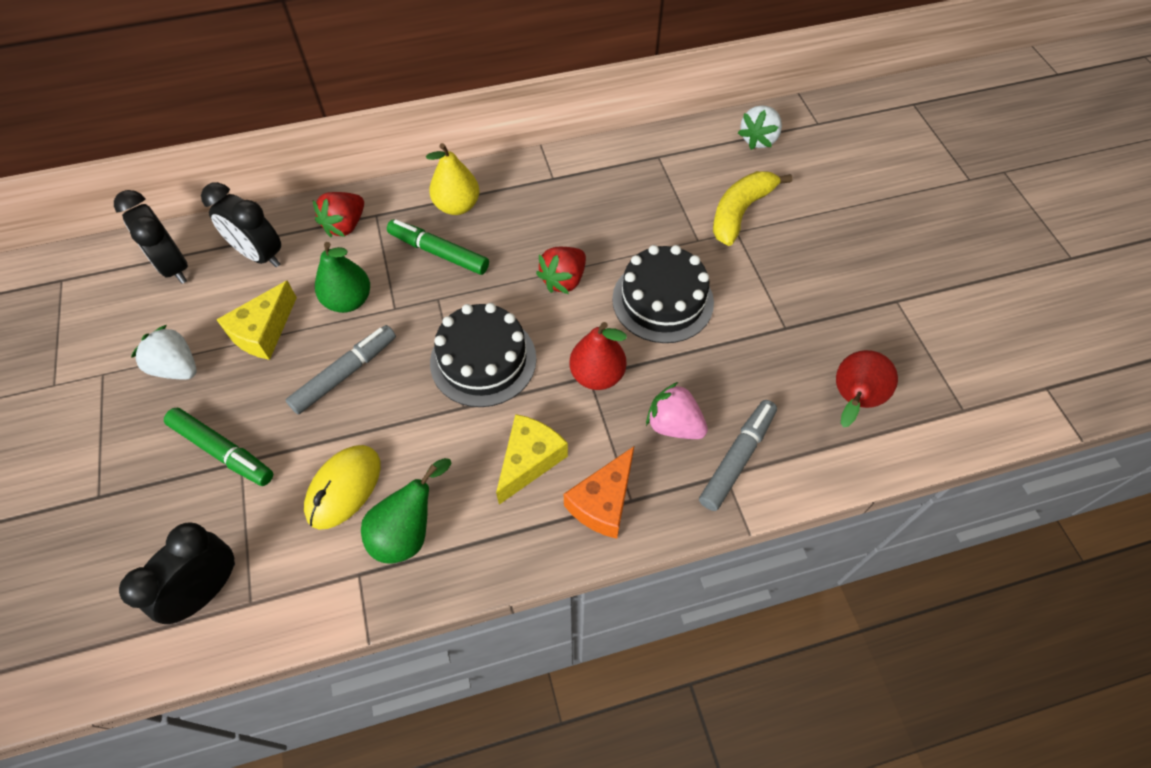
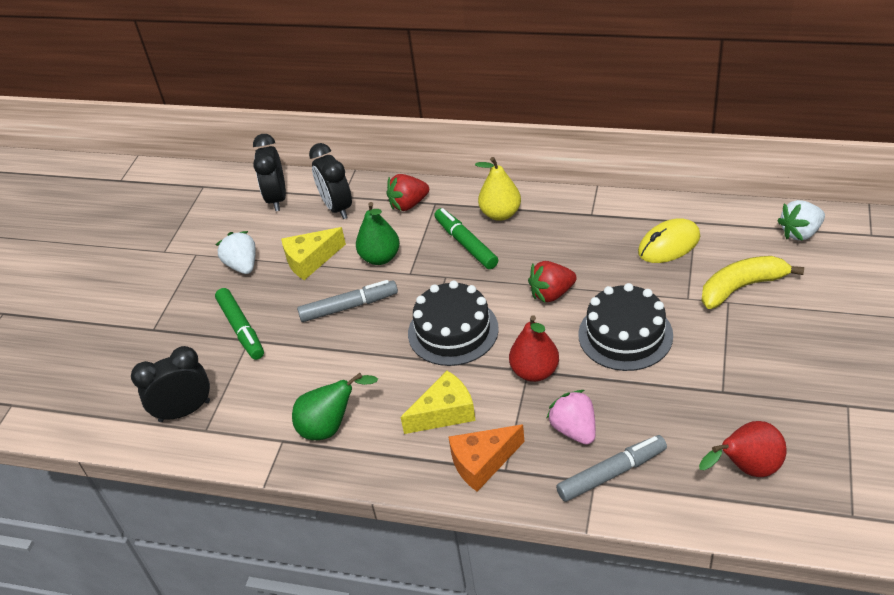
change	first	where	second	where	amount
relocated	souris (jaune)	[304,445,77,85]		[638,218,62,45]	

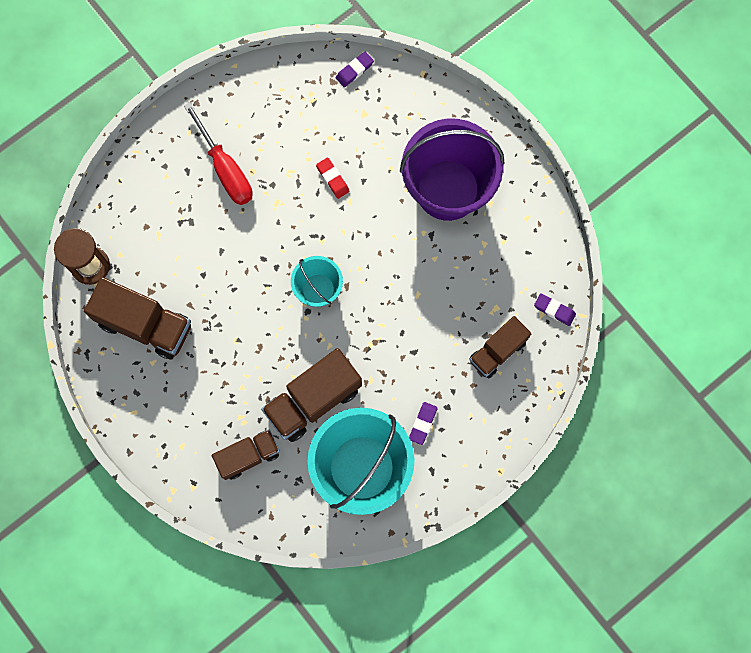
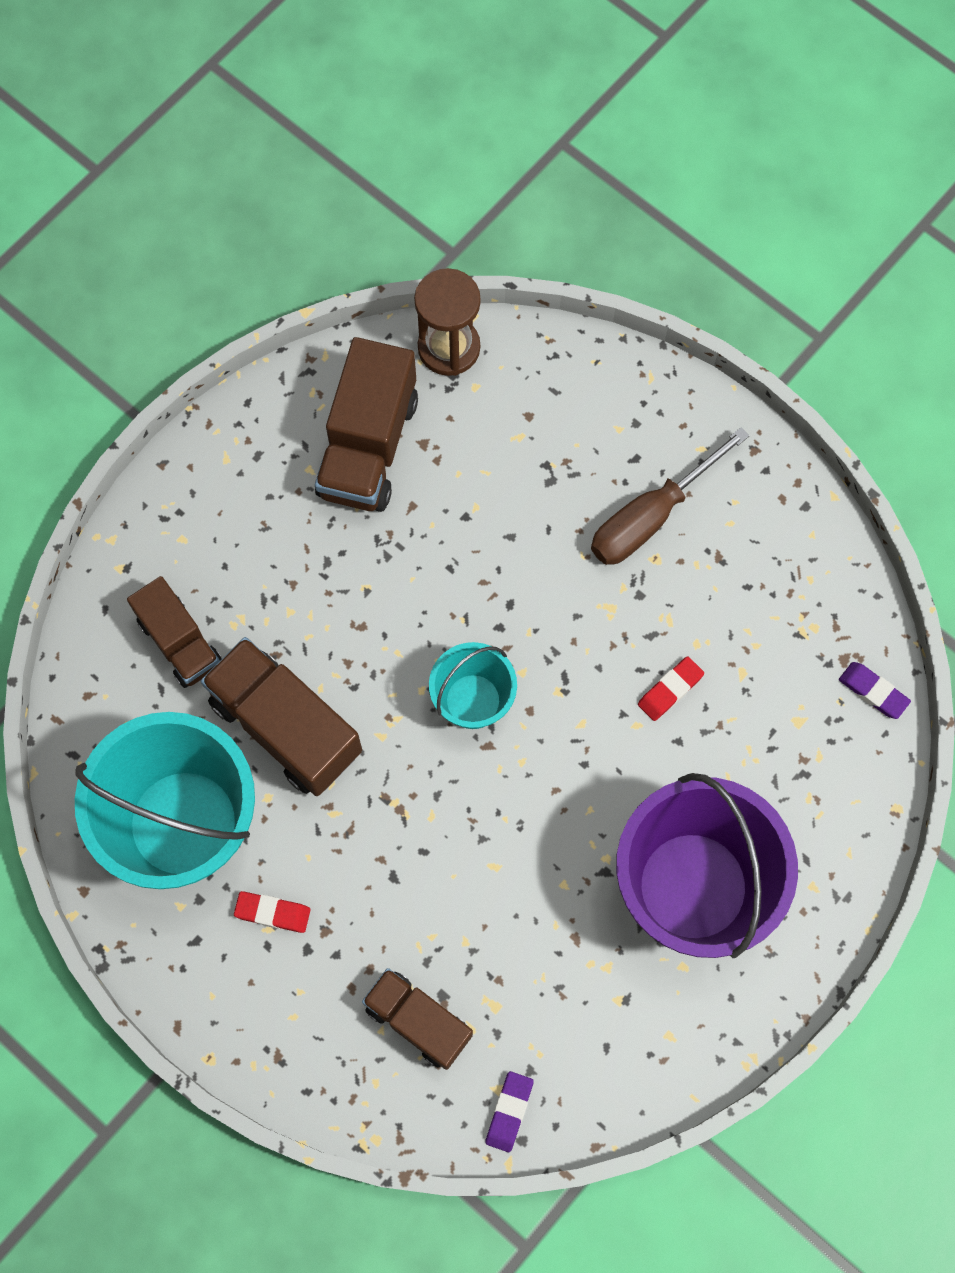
change	first	where	second	where	amount
colour	tournevis (rouge)	[184,102,69,103]	tournevis (marron)	[591,427,159,138]	
colour	gomme (violet)	[409,402,29,43]	gomme (rouge)	[234,891,77,42]	

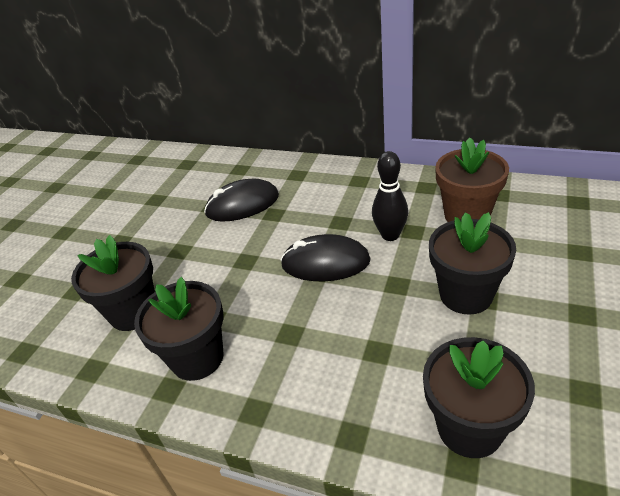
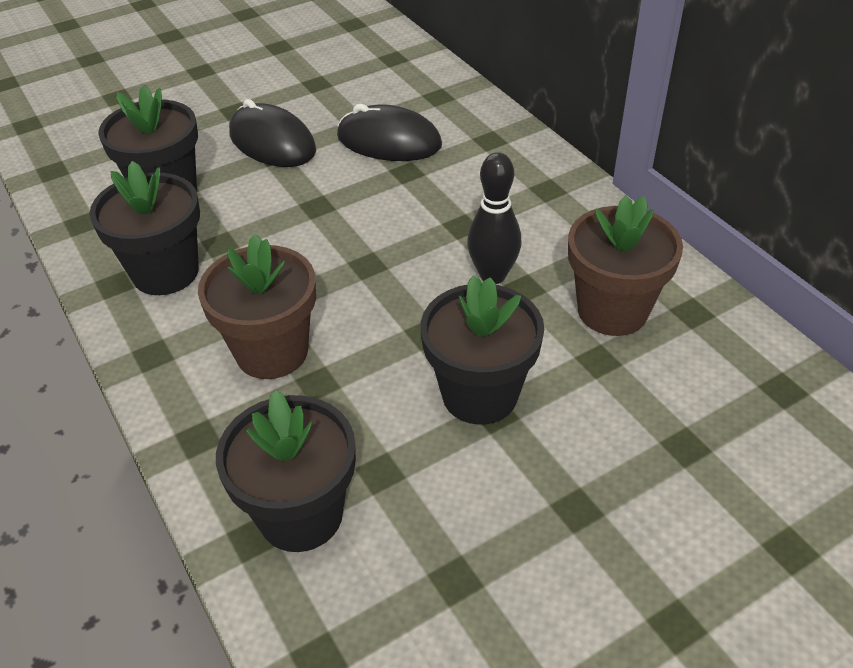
change	first	where	second	where	amount
relocated	souris (noir)	[280,234,90,47]		[229,99,87,68]	
appeared			pot de fleurs (marron)	[198,234,118,145]	

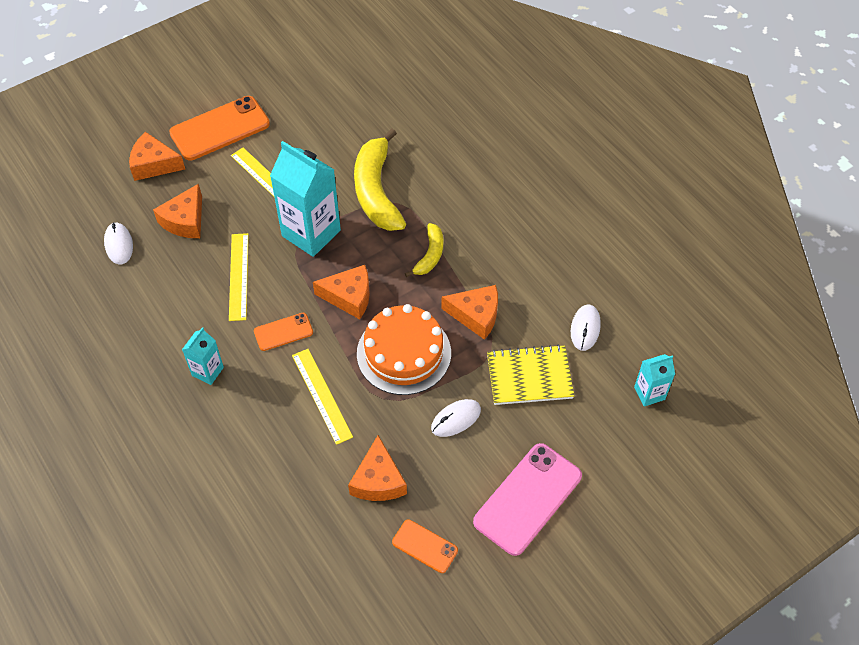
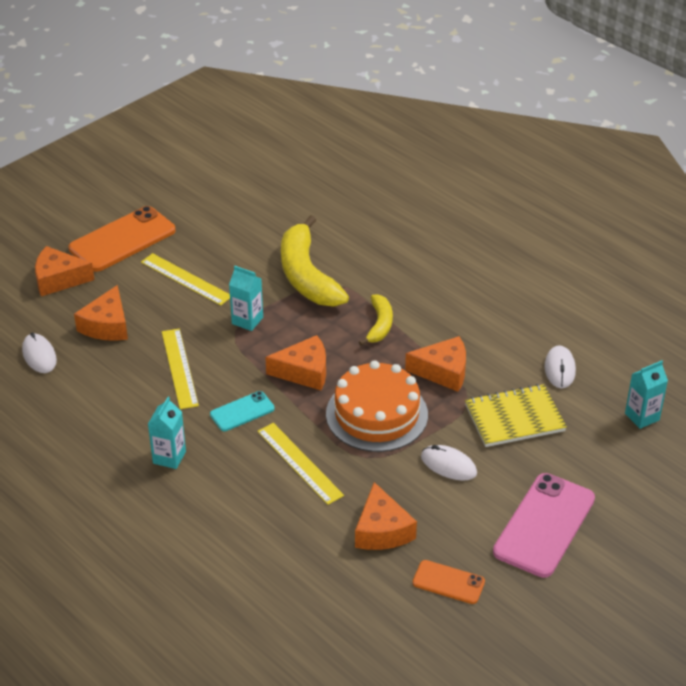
change	first	where	second	where	amount
colour	téléphone (orange)	[254,313,59,38]	téléphone (turquoise)	[210,391,65,40]	
size	brique de lait (turquoise)	[270,141,71,116]		[229,266,34,65]	x0.51
spun	souris (blanc)	[431,399,50,38]		[421,445,56,36]	75 degrees clockwise

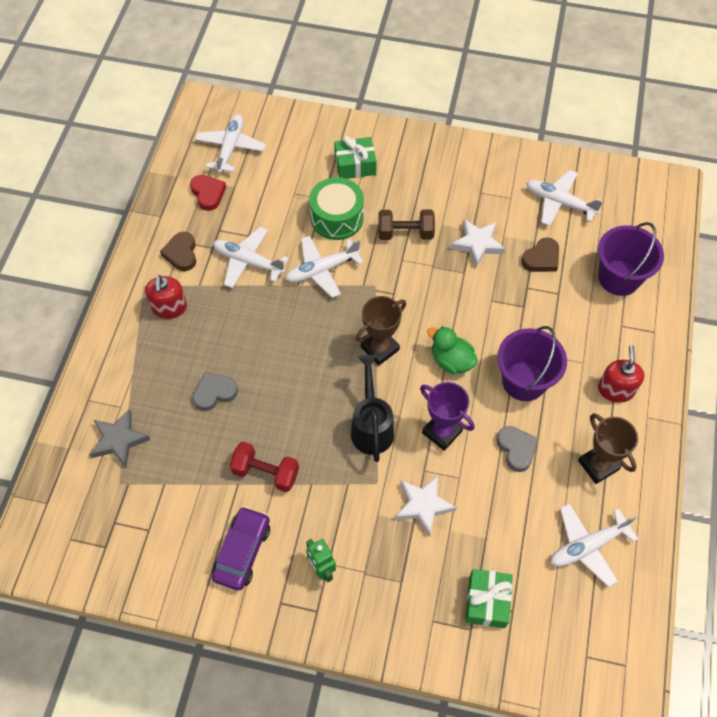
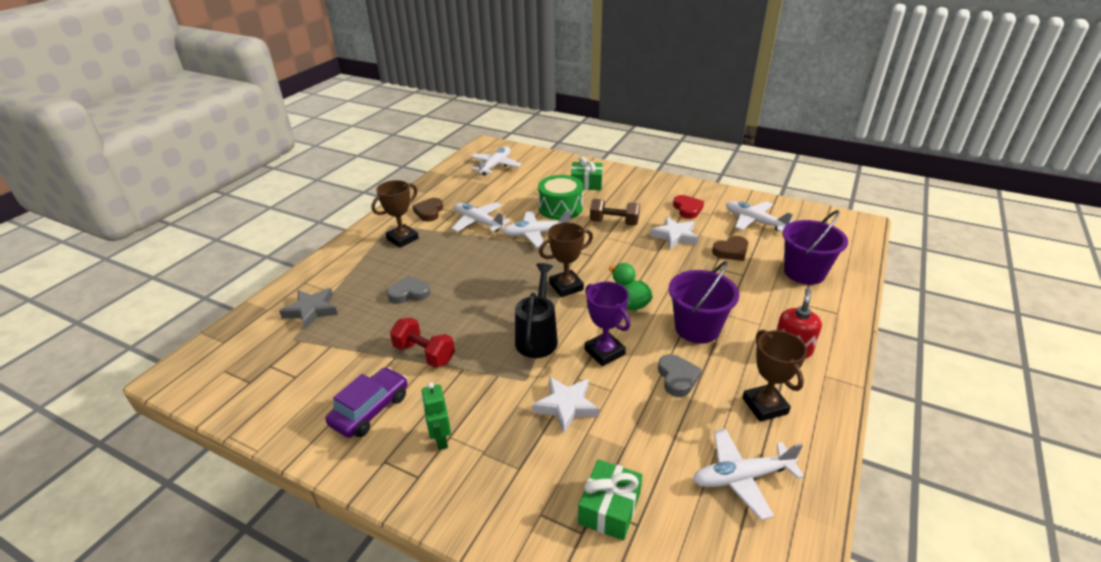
change	first	where	second	where	amount
exchanged	distributeur de savon (rouge)	[145,275,42,44]	trophée (marron)	[371,180,48,68]	
relocated	cœur (rouge)	[190,175,36,36]		[673,195,31,24]	

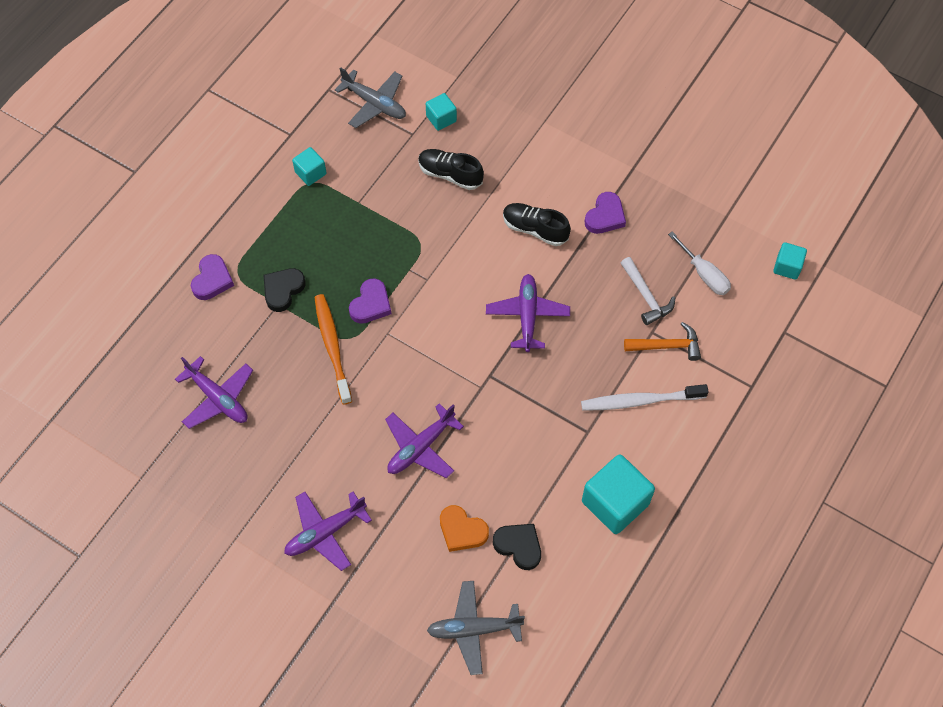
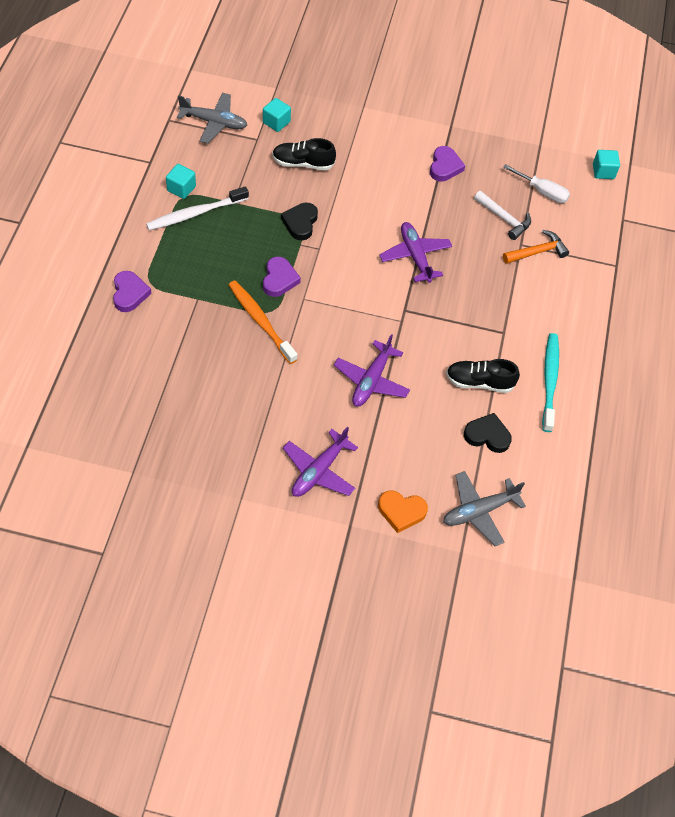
change	first	where	second	where	amount
missing	avion (violet)	[175,356,78,73]			
relocated	cœur (noir)	[263,268,43,44]		[281,203,37,37]	
relocated	cœur (orange)	[440,505,49,47]		[378,490,50,43]	
relocated	chaussure (noir)	[503,203,68,43]		[446,359,74,34]	
relocated	brosse à dents (blanc)	[581,384,128,27]		[146,186,103,44]	
exchanged	cube (turquoise)	[582,454,73,80]	brosse à dents (turquoise)	[542,333,17,99]	

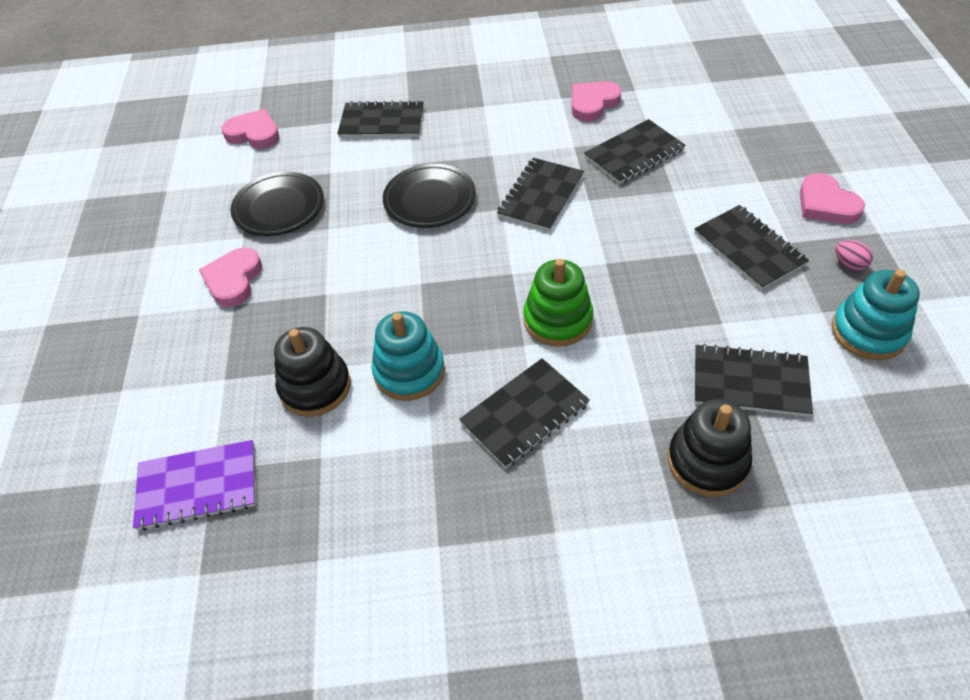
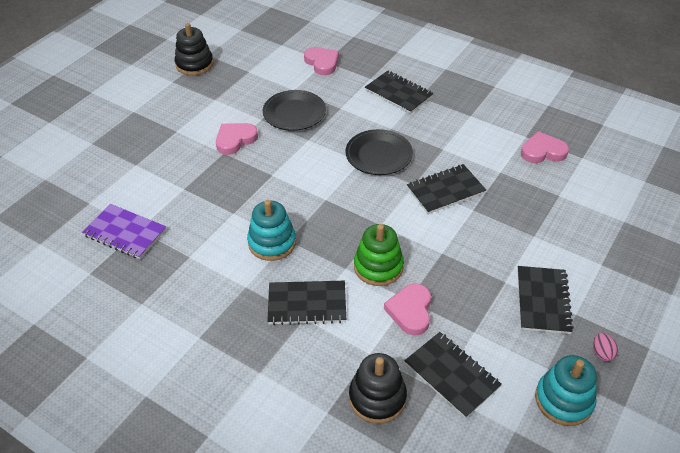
change	first	where	second	where	amount
relocated	jouet à empiler (noir)	[274,327,77,90]		[175,23,39,53]	
missing	carnet (noir)	[584,119,101,65]			
relocated	cœur (rose)	[800,173,65,51]		[384,284,47,51]	

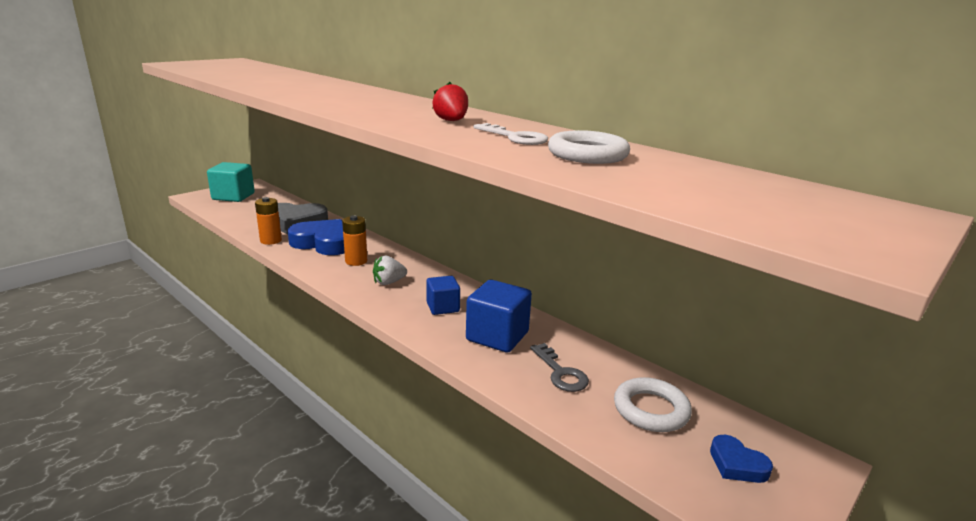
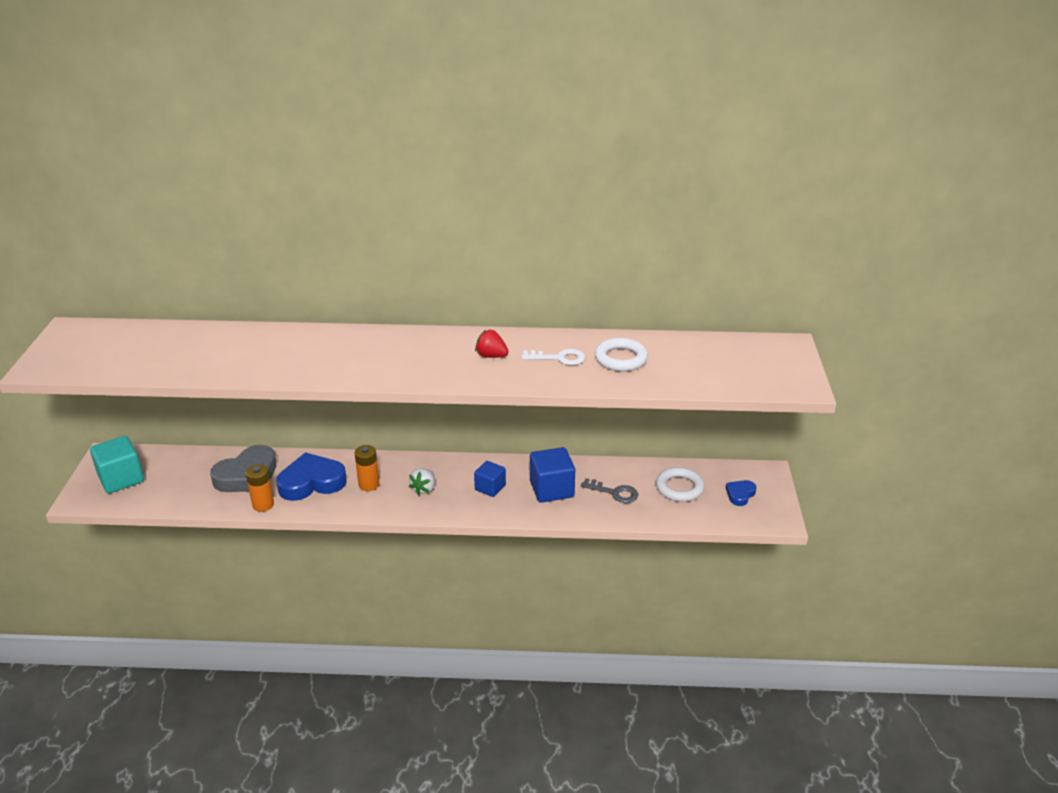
change	first	where	second	where	amount
spun	cœur (bleu)	[710,435,63,48]		[726,480,31,26]	120 degrees clockwise

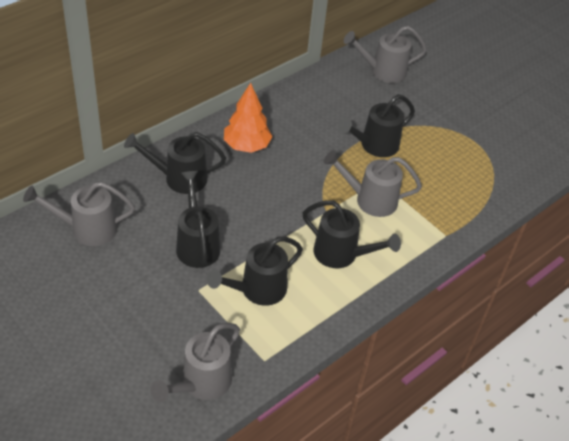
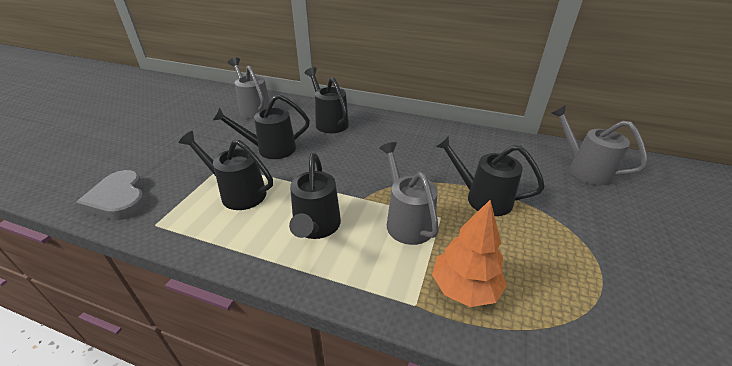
change	first	where	second	where	amount
exchanged	arrosoir (gris)	[150,323,90,79]	cœur (gris)	[76,170,71,50]	
spun	arrosoir (noir)	[176,171,44,97]		[212,94,98,65]	150 degrees counterclockwise
relocated	arbre (orange)	[224,83,48,70]		[432,200,75,107]	

